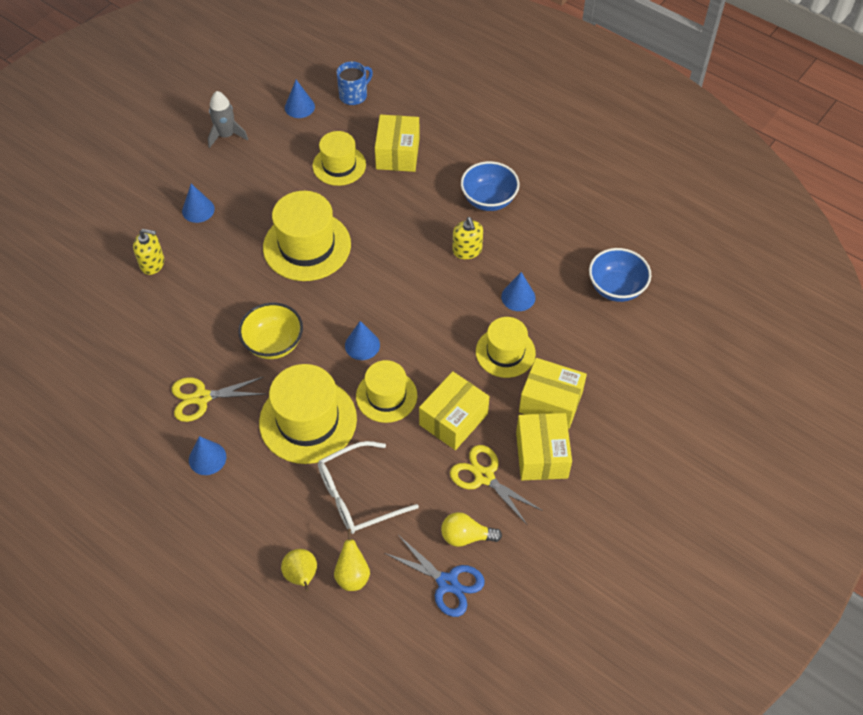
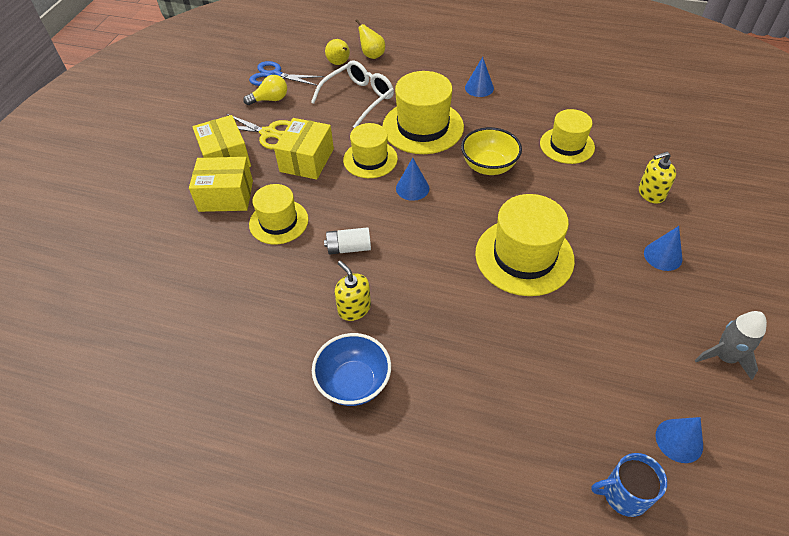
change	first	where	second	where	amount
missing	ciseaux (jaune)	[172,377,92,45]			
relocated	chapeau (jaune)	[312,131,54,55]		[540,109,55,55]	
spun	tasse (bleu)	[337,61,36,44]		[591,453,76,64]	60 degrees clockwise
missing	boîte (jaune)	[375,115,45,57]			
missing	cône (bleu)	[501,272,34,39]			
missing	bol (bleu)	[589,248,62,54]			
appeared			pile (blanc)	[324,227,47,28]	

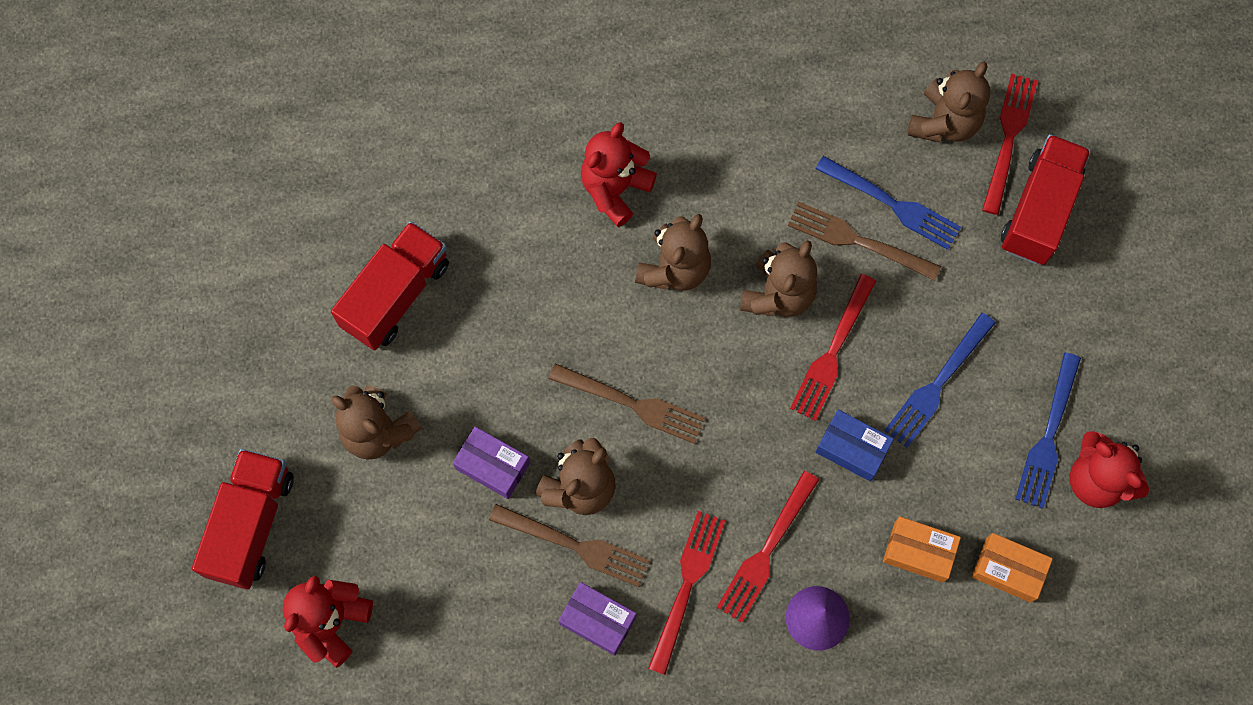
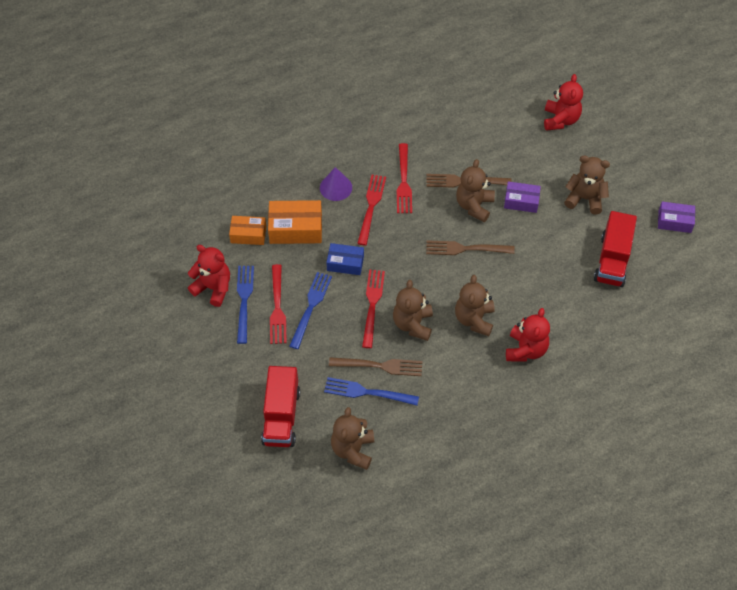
change	first	where	second	where	amount
missing	camion (rouge)	[192,449,102,141]			
relocated	boîte (violet)	[558,582,78,74]		[658,202,37,31]	
size	boîte (orange)	[883,516,78,67]		[268,200,54,44]	x1.55
relocated	fourchette (rouge)	[982,74,56,141]		[270,264,17,80]	

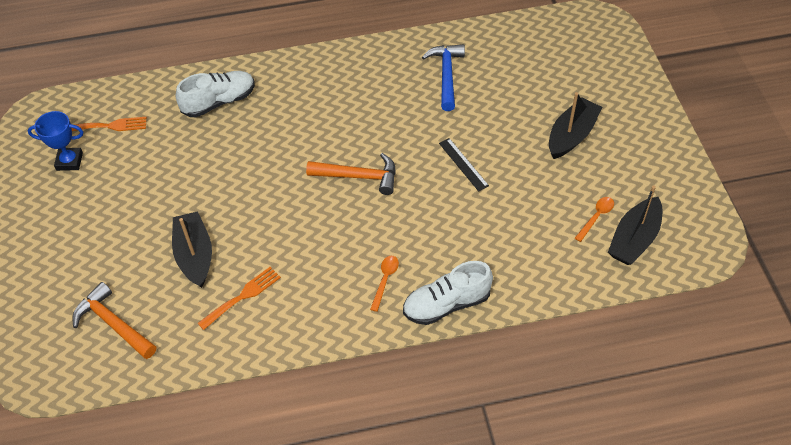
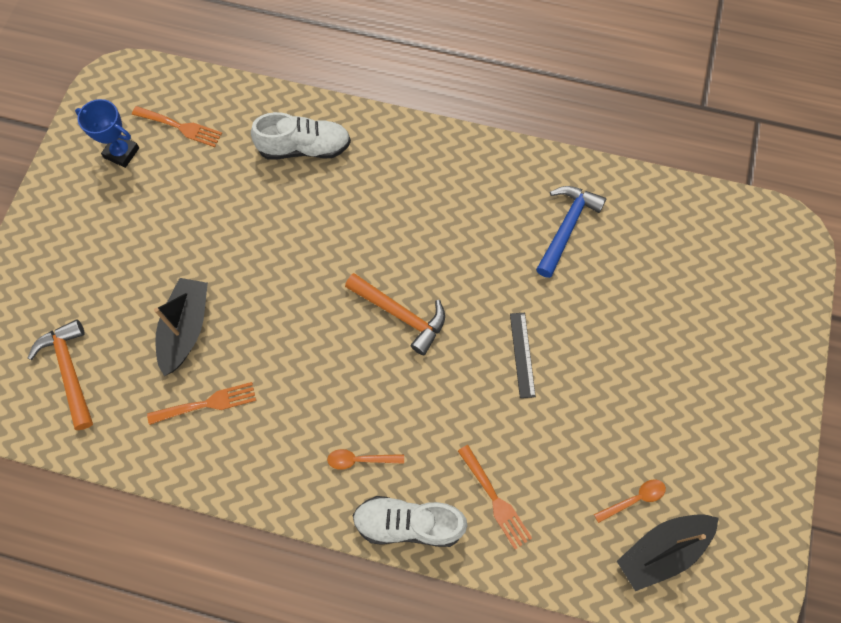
change	first	where	second	where	amount
spun	cuillère (orange)	[370,256,29,56]		[327,449,77,21]	135 degrees counterclockwise
missing	bateau (noir)	[549,92,53,67]			
appeared			fourchette (orange)	[458,445,74,104]	

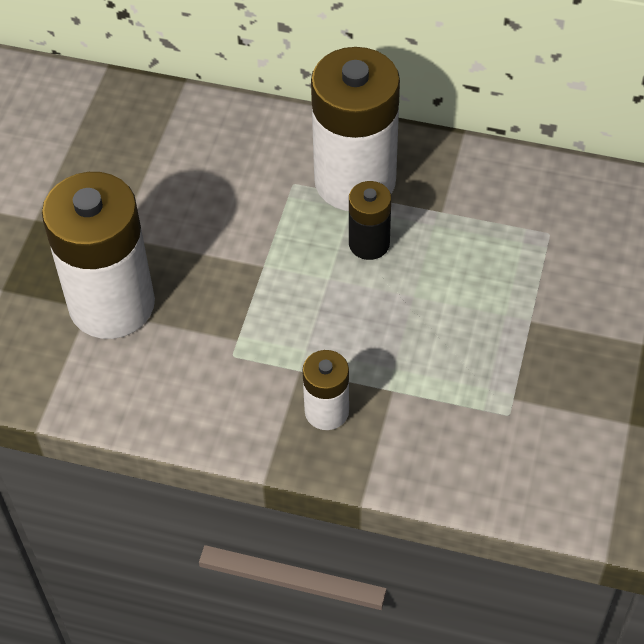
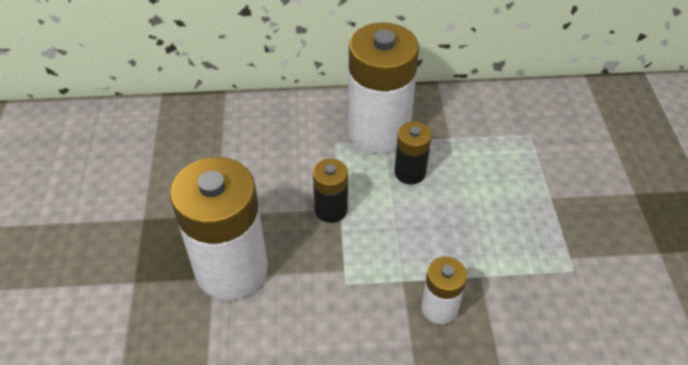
change	first	where	second	where	amount
appeared			pile (noir)	[313,159,35,64]	

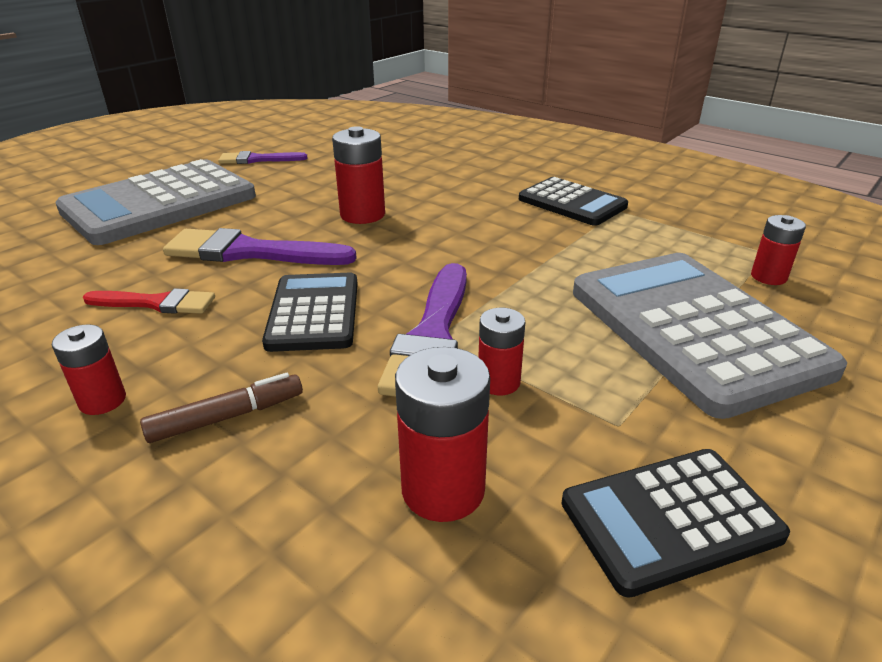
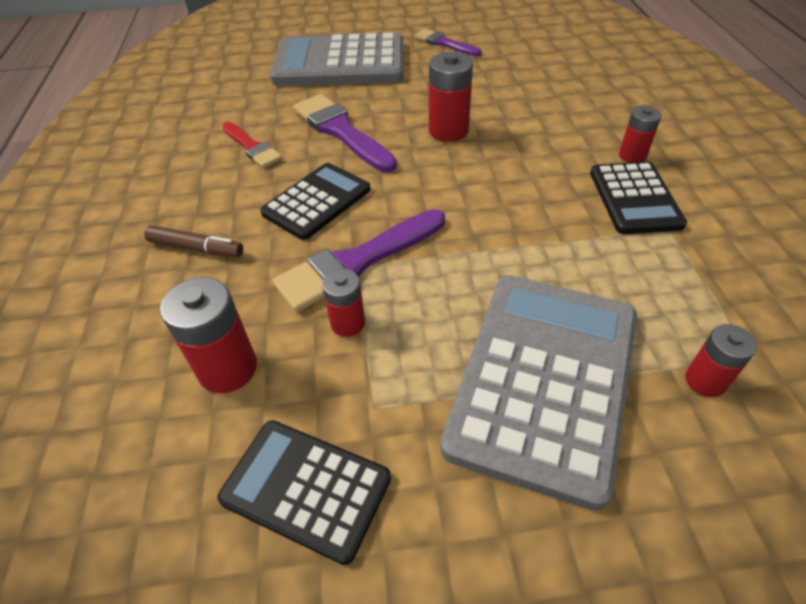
change	first	where	second	where	amount
relocated	pile (rouge)	[52,324,74,91]		[619,106,43,57]	

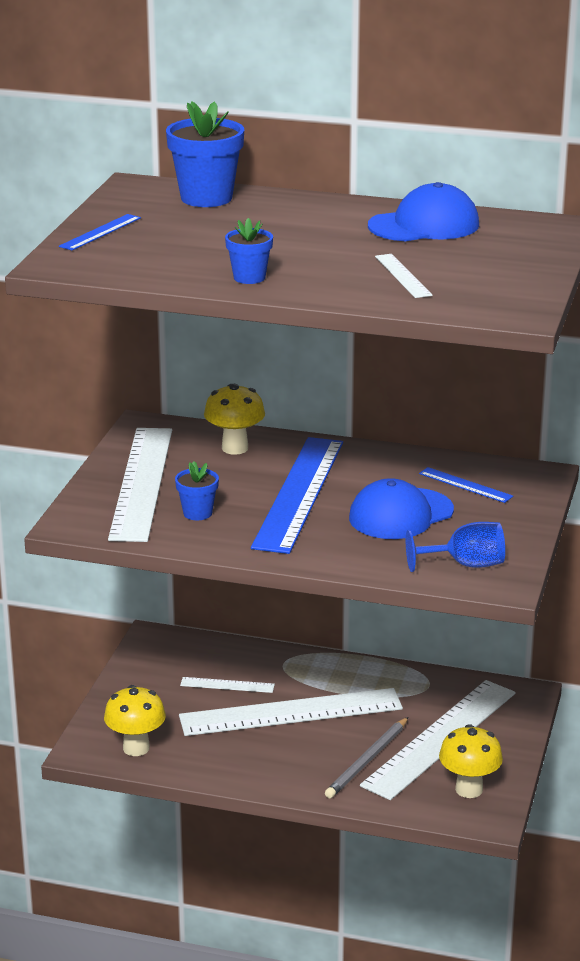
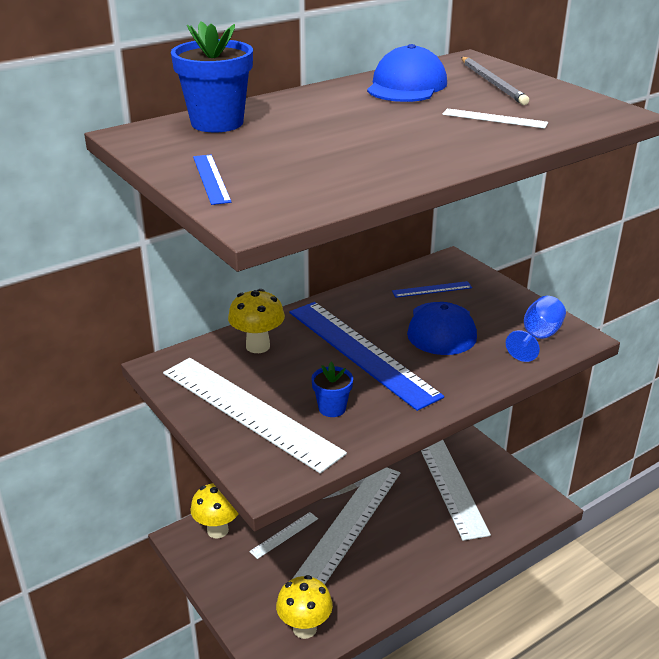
change	first	where	second	where	amount
missing	pot de fleurs (bleu)	[225,218,48,66]			
relocated	crayon (gris)	[325,717,83,81]		[461,57,68,48]	
relocated	champignon (jaune)	[439,724,64,74]		[190,483,49,56]	

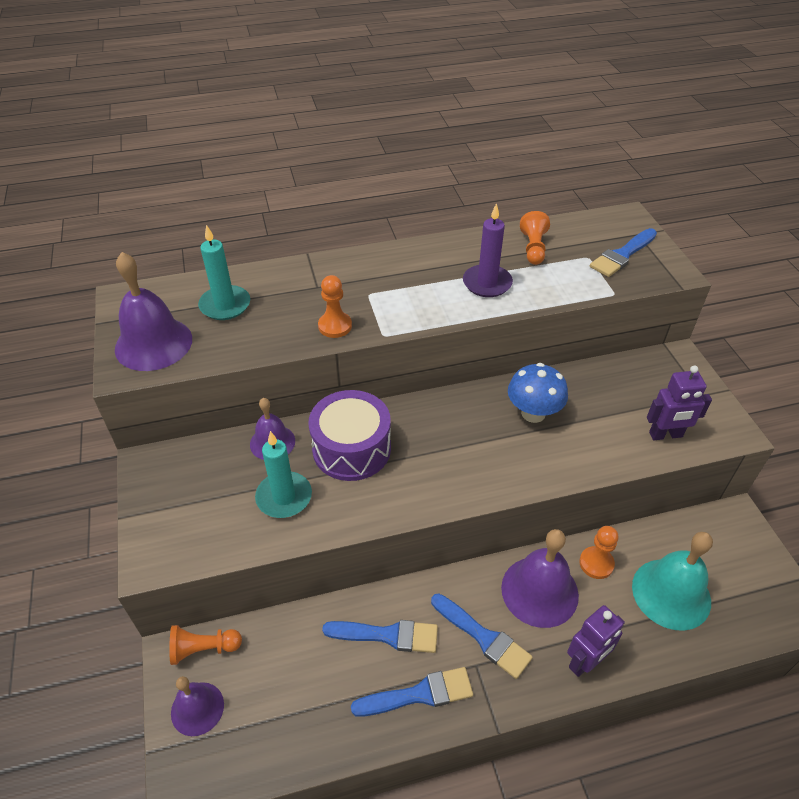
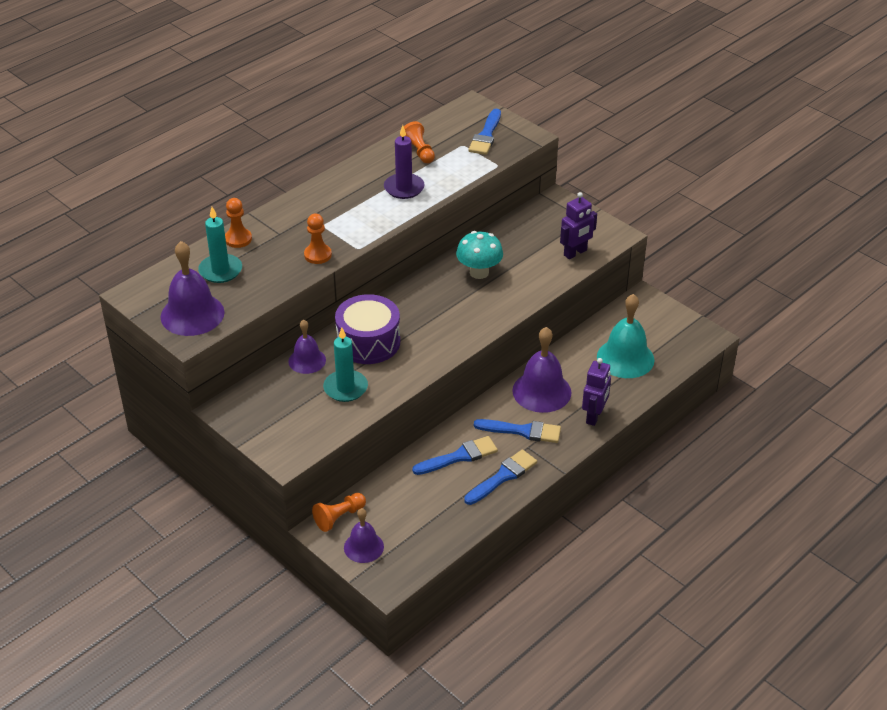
change	first	where	second	where	amount
colour	champignon (bleu)	[508,363,60,60]	champignon (turquoise)	[456,231,47,48]	
relocated	pion (orange)	[579,526,40,53]		[225,198,27,50]	

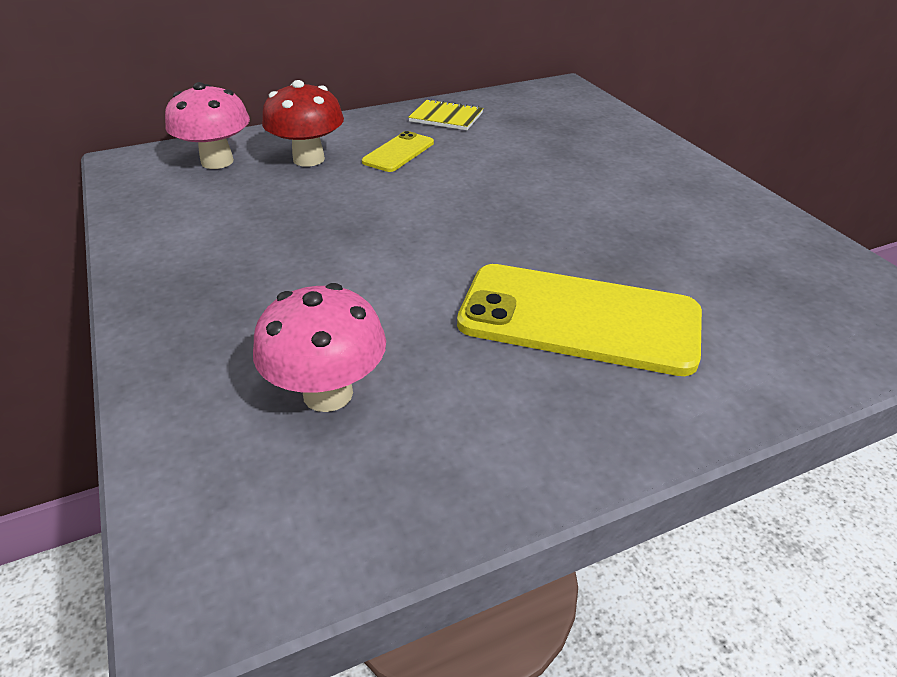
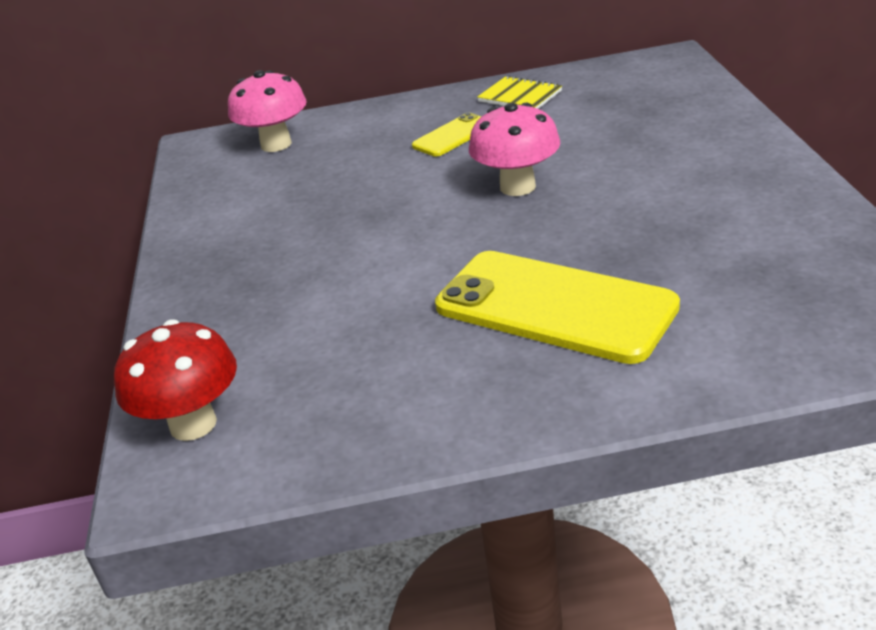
change	first	where	second	where	amount
relocated	champignon (rose)	[253,283,133,129]		[469,103,91,93]	
relocated	champignon (rouge)	[262,80,82,87]		[114,319,123,122]	

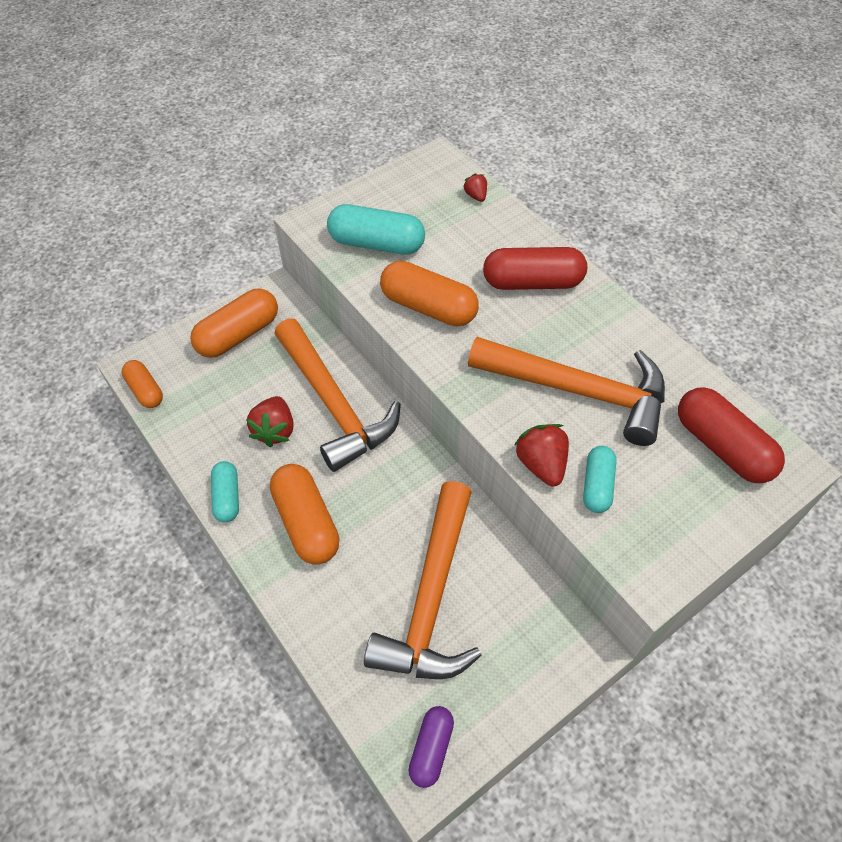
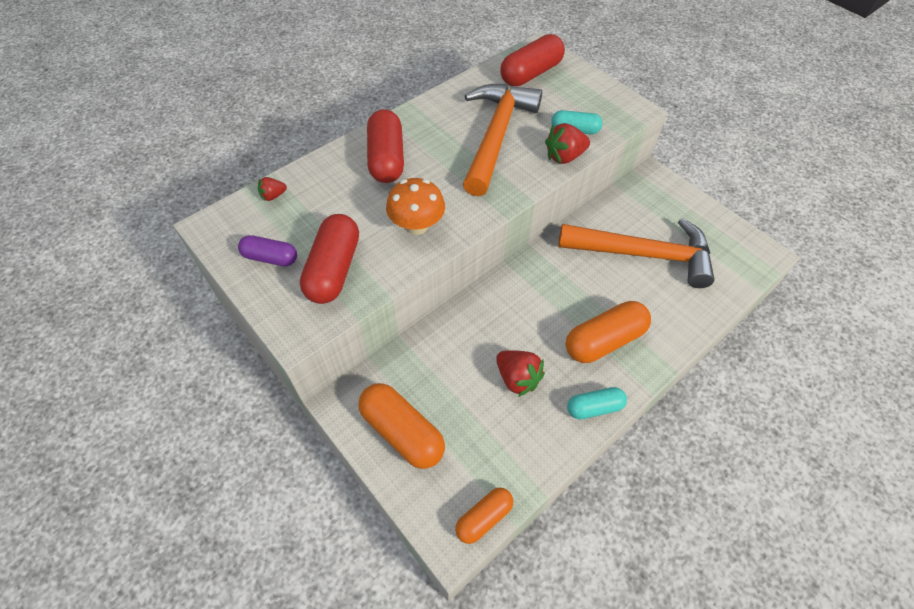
change	first	where	second	where	amount
spun	fraise (rouge)	[246,396,48,51]		[496,350,49,47]	45 degrees clockwise
missing	marteau (orange)	[274,318,127,154]			
colour	gélule (turquoise)	[327,204,98,50]	gélule (rouge)	[300,214,59,90]	
exchanged	gélule (orange)	[380,261,99,65]	champignon (orange)	[386,178,59,57]	
relocated	gélule (violet)	[409,706,45,82]		[238,235,59,31]	

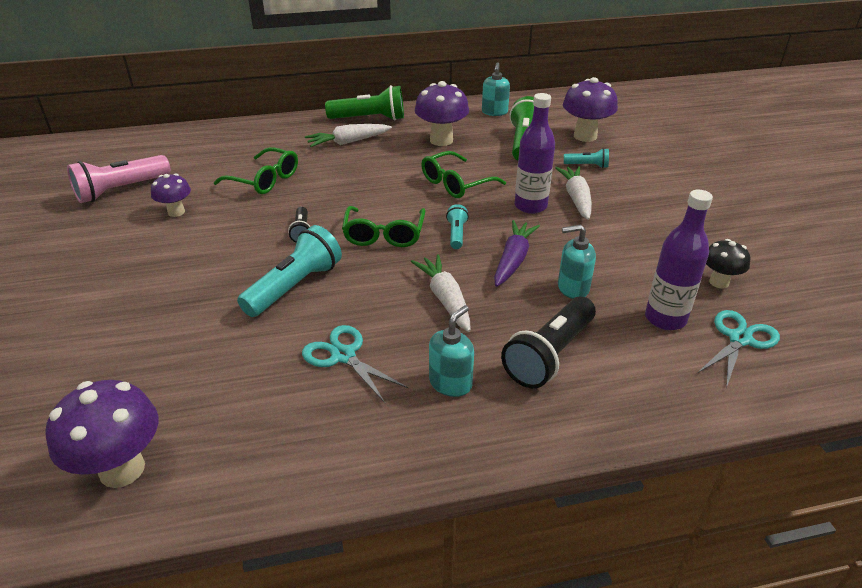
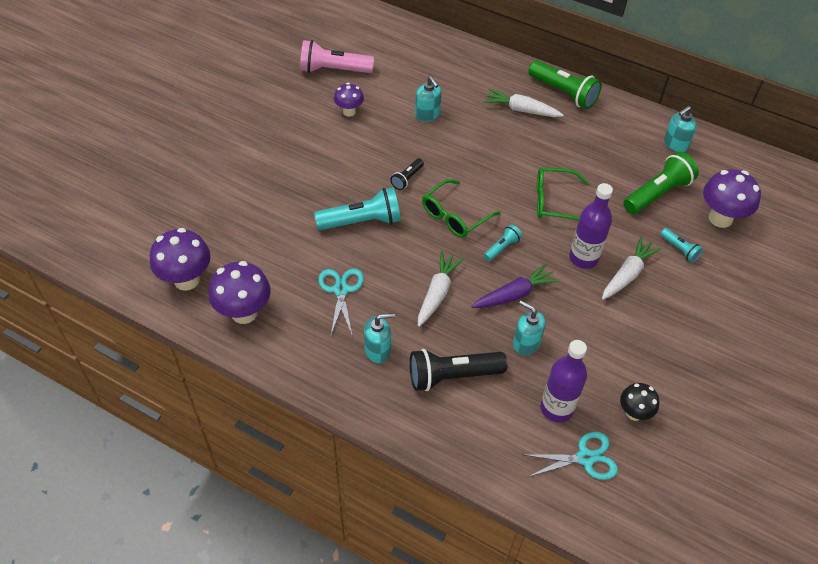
change	first	where	second	where	amount
exchanged	lunettes (vert)	[214,147,84,47]	distributeur de savon (turquoise)	[415,76,27,46]	
relocated	champignon (violet)	[415,81,54,65]		[209,261,62,63]	

